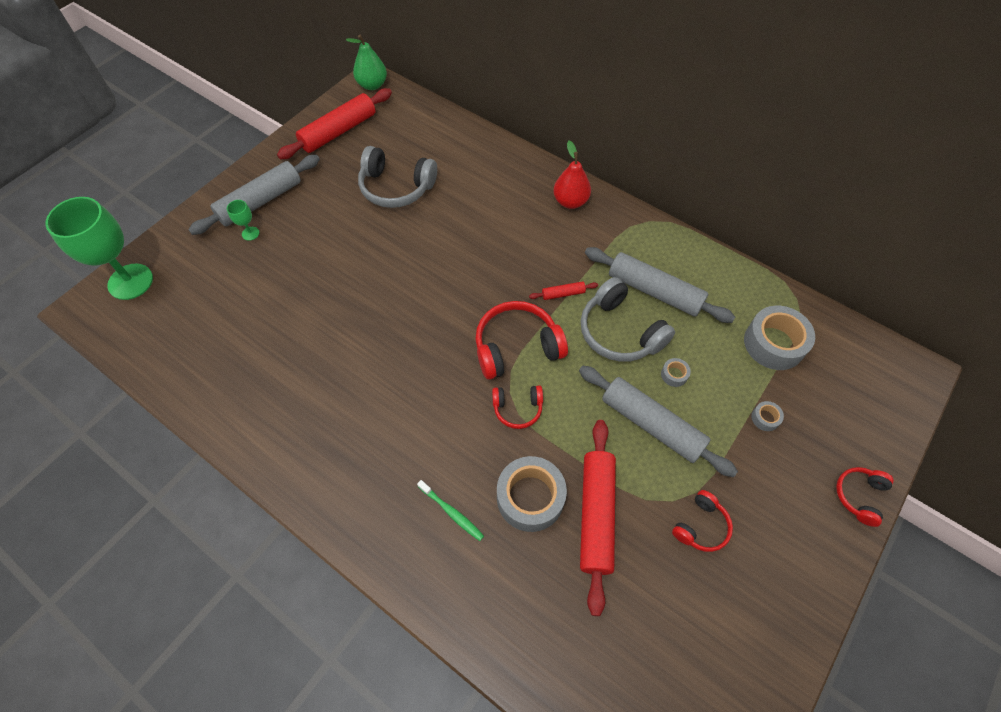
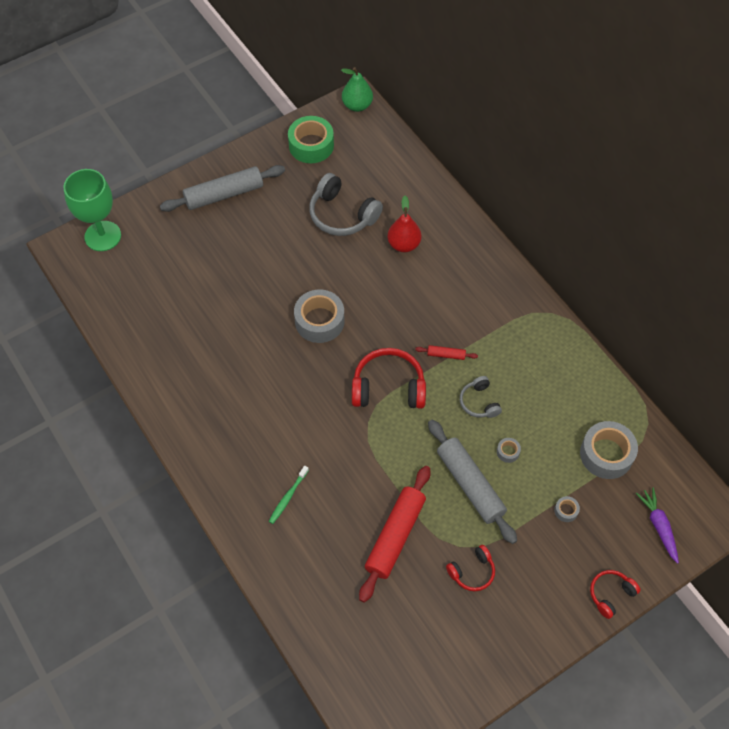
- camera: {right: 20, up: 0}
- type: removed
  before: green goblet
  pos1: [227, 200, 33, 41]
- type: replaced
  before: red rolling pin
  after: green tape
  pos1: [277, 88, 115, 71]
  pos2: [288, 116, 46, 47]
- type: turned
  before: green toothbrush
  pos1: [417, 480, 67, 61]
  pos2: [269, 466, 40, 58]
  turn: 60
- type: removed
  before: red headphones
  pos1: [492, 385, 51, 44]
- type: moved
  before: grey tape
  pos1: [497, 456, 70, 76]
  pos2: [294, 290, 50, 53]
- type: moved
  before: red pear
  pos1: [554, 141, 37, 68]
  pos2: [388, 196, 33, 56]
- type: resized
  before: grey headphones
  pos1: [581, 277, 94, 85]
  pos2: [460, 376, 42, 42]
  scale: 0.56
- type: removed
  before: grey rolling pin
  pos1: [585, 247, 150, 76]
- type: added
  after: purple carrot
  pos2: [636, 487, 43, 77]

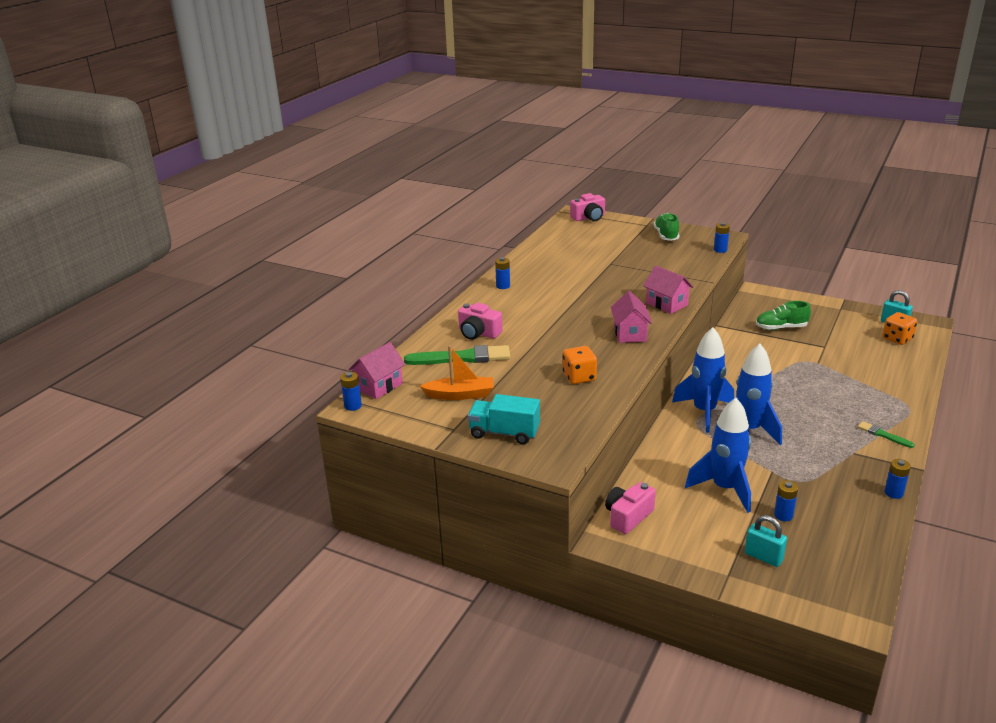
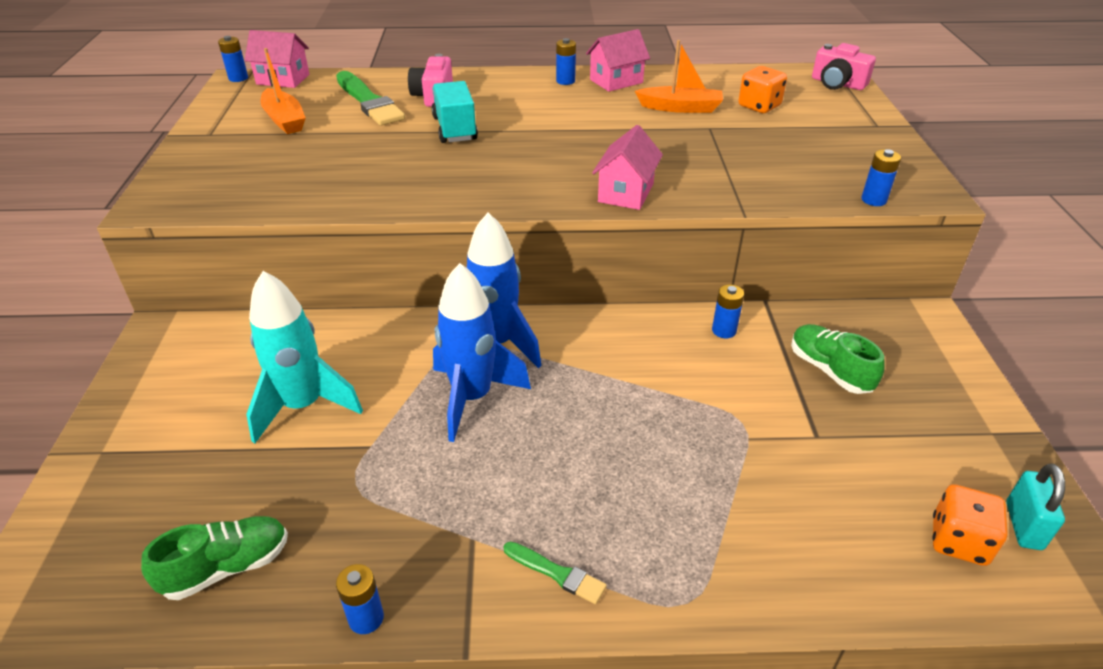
- camera: {right: 60, up: 10}
- type: moved
  before: turquoise truck
  pos1: [468, 394, 72, 50]
  pos2: [431, 81, 47, 62]
- type: moved
  before: orange dice
  pos1: [563, 346, 34, 38]
  pos2: [738, 66, 49, 47]
- type: removed
  before: pink camera
  pos1: [605, 482, 51, 52]
- type: moved
  before: pink house
  pos1: [611, 291, 41, 52]
  pos2: [586, 29, 64, 63]
- type: moved
  before: green shoe
  pos1: [654, 213, 25, 28]
  pos2: [141, 516, 147, 84]
- type: recoloured
  before: blue rocket
  after: turquoise rocket
  pos1: [685, 398, 66, 115]
  pos2: [246, 271, 117, 173]
- type: removed
  before: turquoise padlock
  pos1: [745, 515, 42, 52]
- type: moved
  before: blue battery
  pos1: [774, 481, 24, 40]
  pos2: [712, 285, 32, 53]
- type: turned
  before: green brush
  pos1: [857, 421, 57, 27]
  pos2: [504, 542, 103, 62]
  turn: 105
- type: added
  after: orange boat
  pos2: [635, 40, 88, 73]

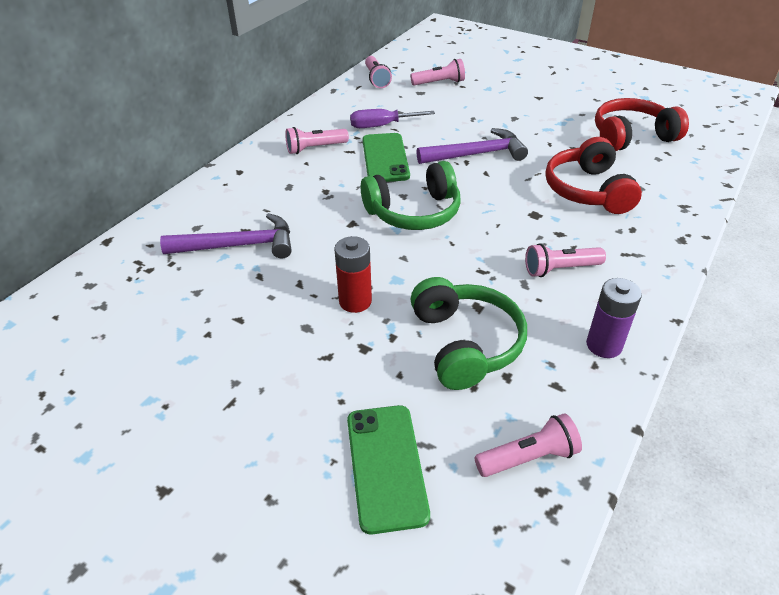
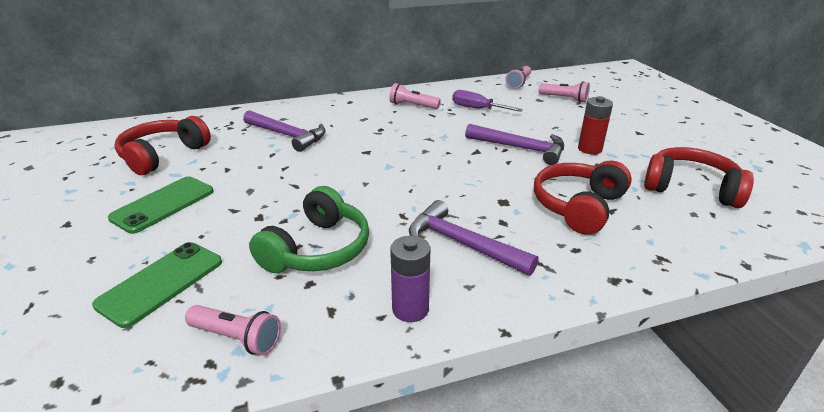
- camera: {right: 40, up: -10}
- type: moved
  before: red battery
  pos1: [334, 236, 38, 77]
  pos2: [578, 96, 35, 58]
- type: removed
  before: green headphones
  pos1: [361, 161, 100, 69]
- type: moved
  before: green phone
  pos1: [362, 133, 48, 49]
  pos2: [108, 177, 106, 57]
- type: replaced
  before: pink flashlight
  after: purple hammer
  pos1: [525, 243, 81, 34]
  pos2: [409, 200, 129, 76]
- type: added
  after: red headphones
  pos2: [114, 116, 97, 59]

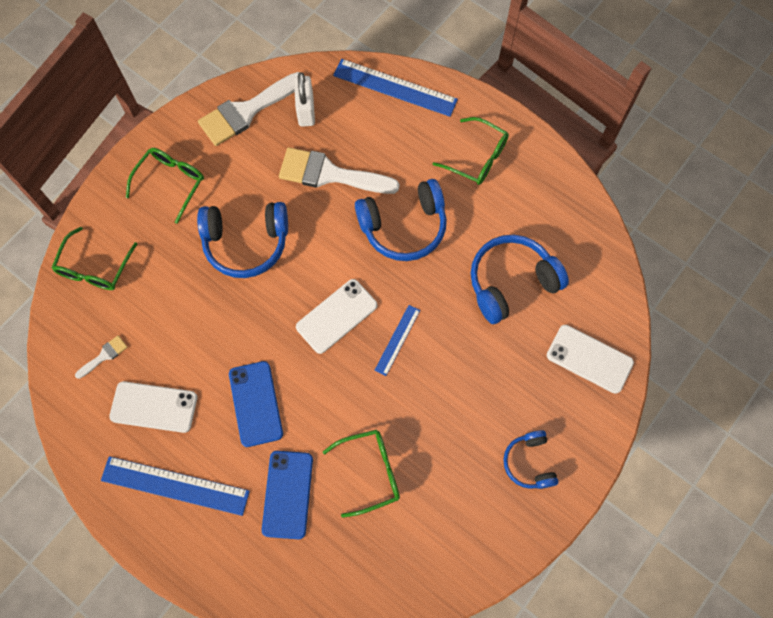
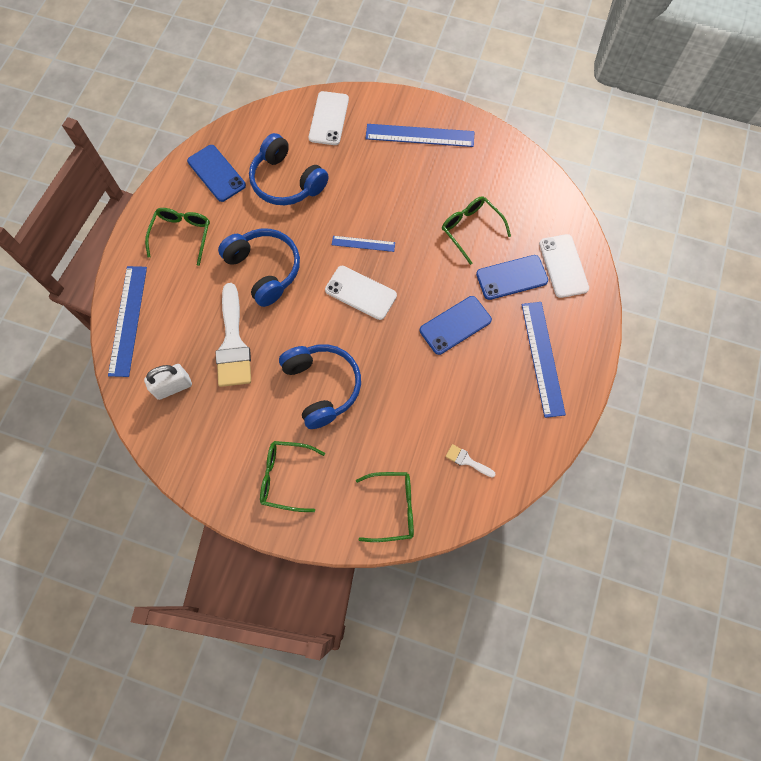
- camera: {right: -110, up: 0}
- type: moved
  before: white phone
  pos1: [109, 381, 88, 52]
  pos2: [539, 234, 50, 64]
- type: removed
  before: white brush
  pos1: [198, 72, 107, 74]
- type: replaced
  before: blue headphones
  after: blue ruler
  pos1: [503, 430, 55, 59]
  pos2: [365, 124, 109, 23]
- type: added
  after: blue phone
  pos2: [187, 145, 59, 57]

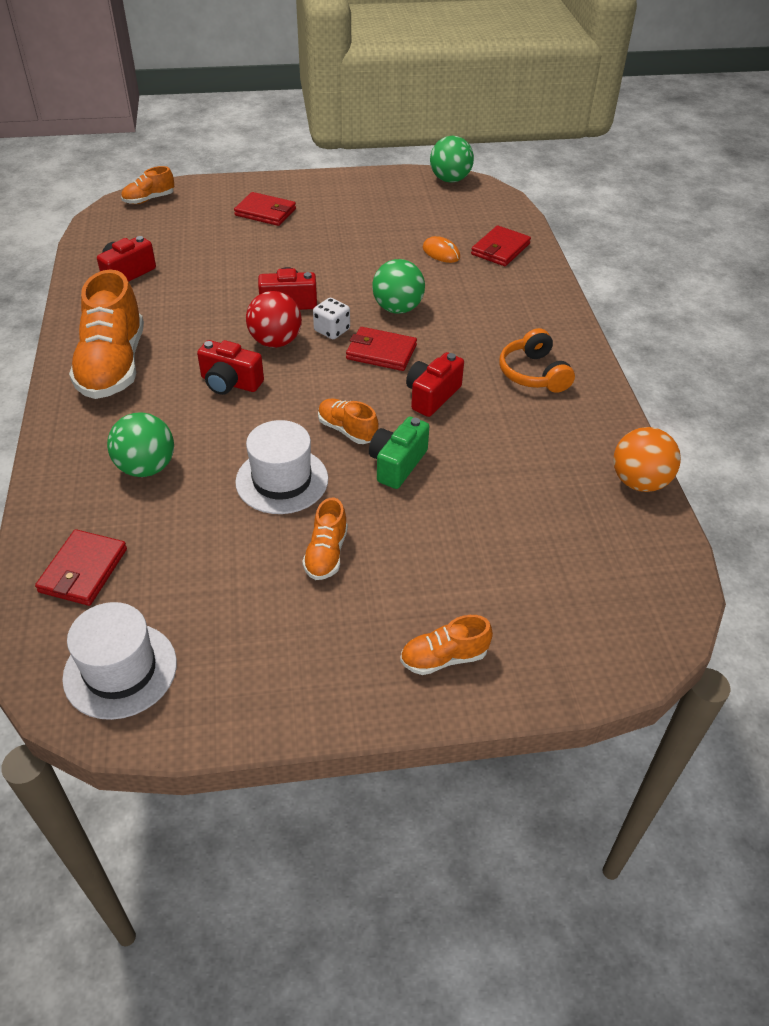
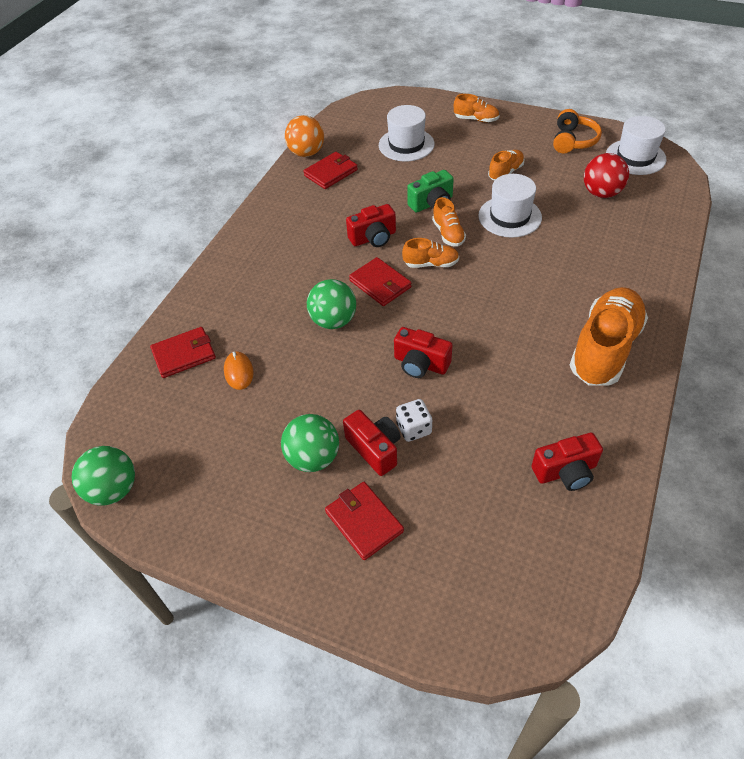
- camera: {right: -145, up: 5}
- type: moved
  before: red wallet
  pos1: [35, 529, 92, 77]
  pos2: [303, 152, 55, 37]
- type: moved
  before: green ball
  pos1: [107, 412, 67, 65]
  pos2: [281, 414, 58, 58]
- type: moved
  before: orange shoe
  pos1: [121, 166, 53, 38]
  pos2: [402, 238, 57, 30]
- type: moved
  before: red camera
  pos1: [197, 340, 67, 55]
  pos2: [343, 410, 58, 66]
- type: moved
  before: red ball
  pos1: [246, 291, 56, 57]
  pos2: [584, 153, 45, 45]
- type: moved
  before: white dice
  pos1: [313, 298, 37, 41]
  pos2: [396, 399, 36, 43]
- type: moved
  before: orange headphones
  pos1: [499, 328, 76, 65]
  pos2: [553, 109, 49, 44]
- type: added
  after: white hat
  pos2: [379, 105, 56, 56]

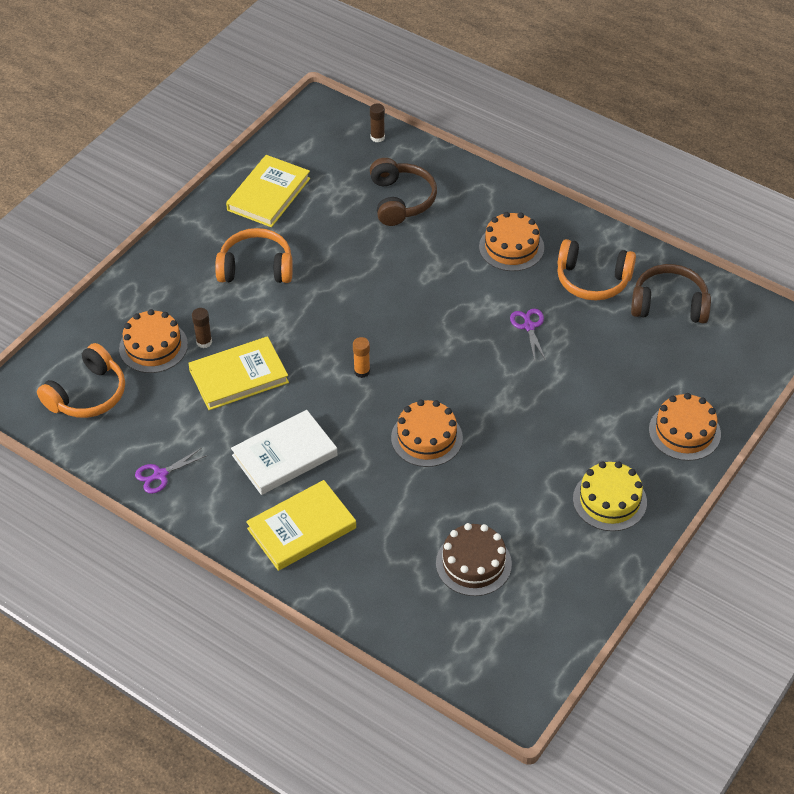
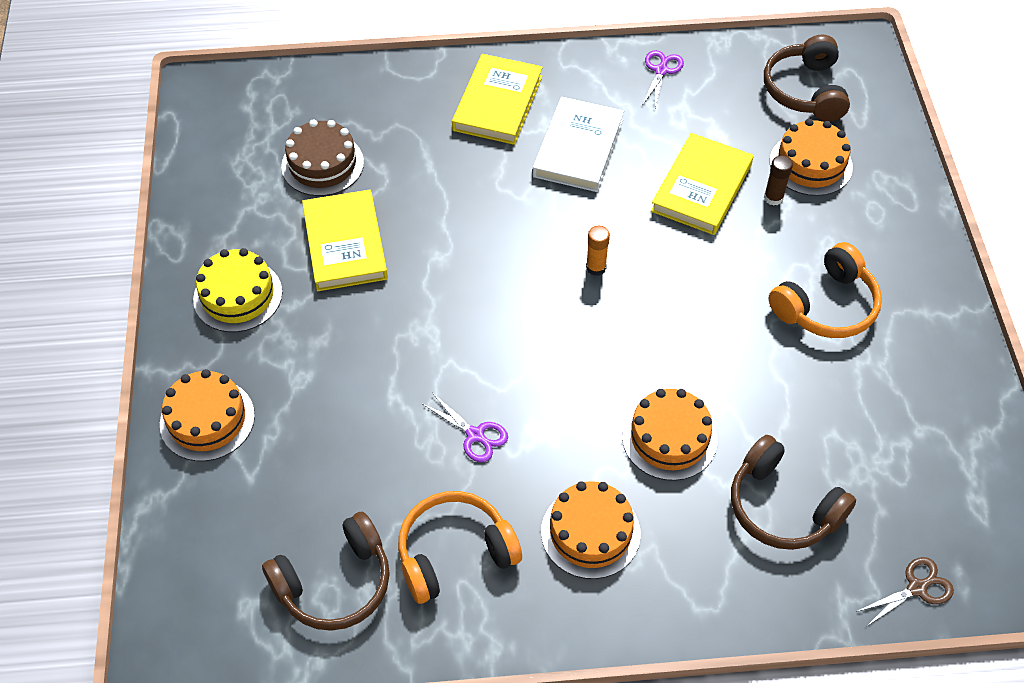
- camera: {right: 140, up: 5}
- type: recoloured
  before: orange headphones
  after: brown headphones
  pos1: [37, 343, 88, 75]
  pos2: [764, 35, 86, 86]
- type: moved
  before: yellow book
  pos1: [226, 155, 84, 72]
  pos2: [302, 189, 86, 102]
- type: replaced
  before: brown glue stick
  after: brown scissors
  pos1: [370, 103, 15, 40]
  pos2: [856, 557, 98, 70]
- type: moved
  before: orange cake
  pos1: [391, 399, 72, 68]
  pos2: [622, 389, 95, 92]

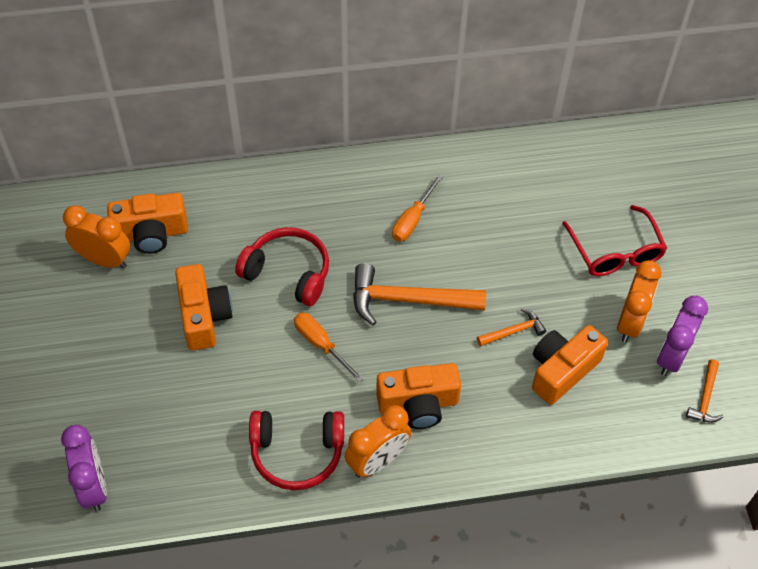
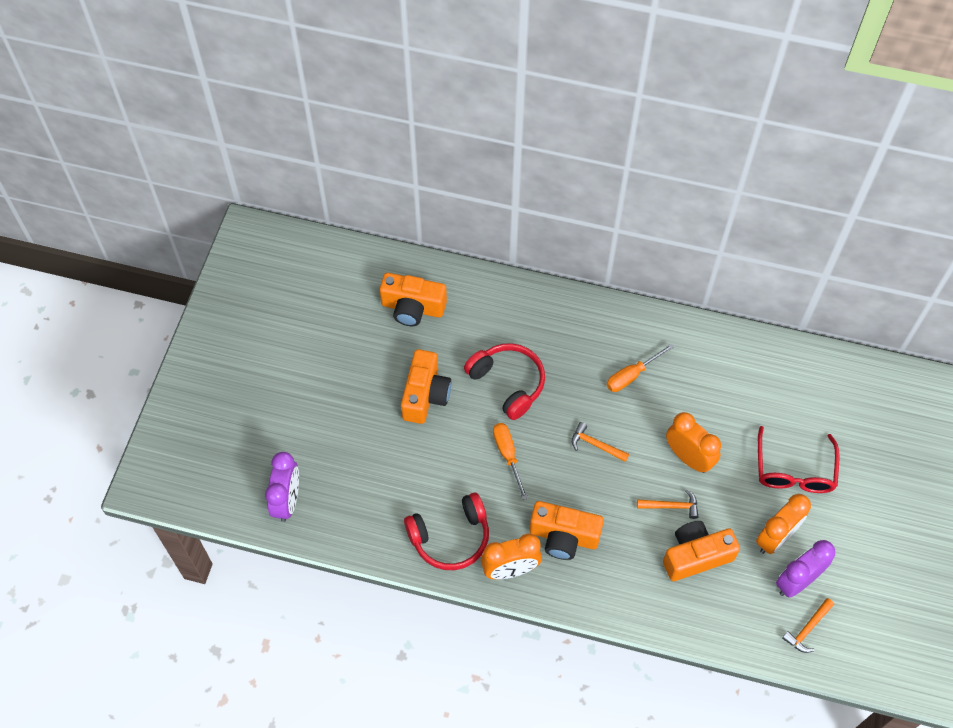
- camera: {right: 25, up: 5}
- type: moved
  before: orange clock
  pos1: [63, 205, 67, 64]
  pos2: [666, 412, 55, 61]
- type: turned
  before: red headphones
  pos1: [249, 411, 95, 79]
  pos2: [404, 493, 85, 77]
  turn: -45
- type: resized
  before: orange hammer
  pos1: [353, 263, 133, 62]
  pos2: [572, 422, 57, 40]
  scale: 0.51

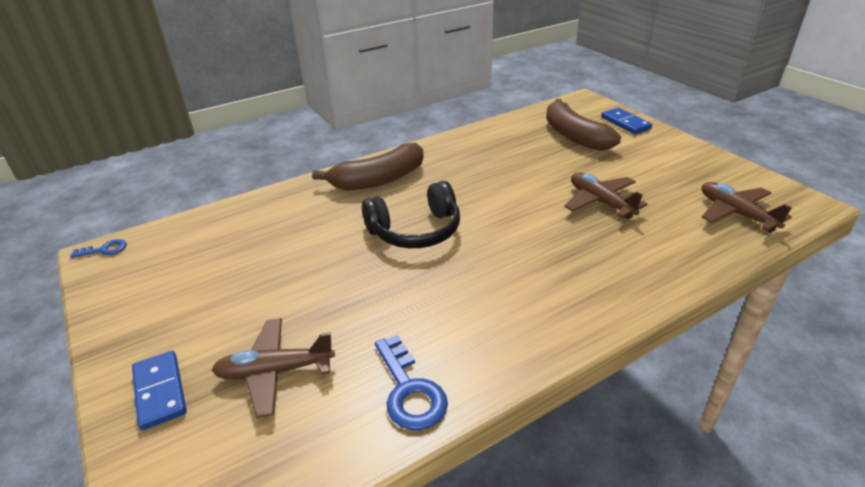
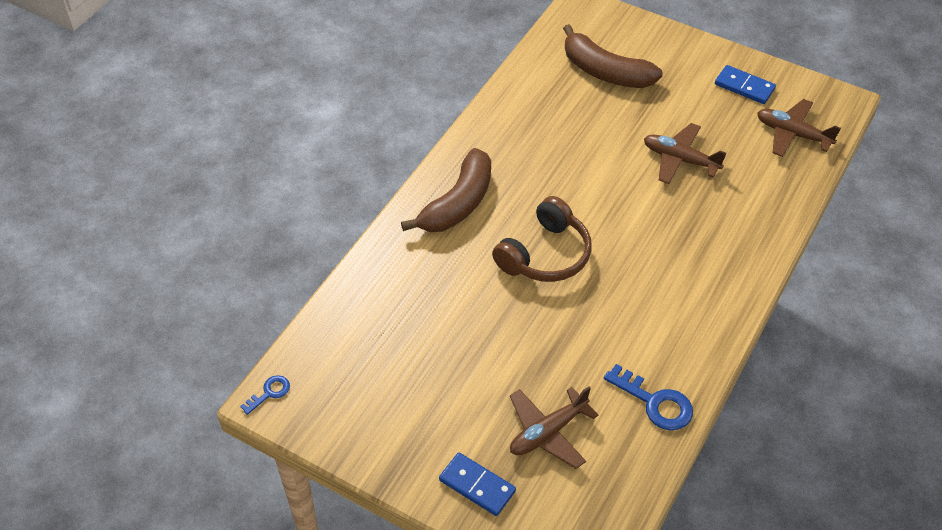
- camera: {right: -30, up: 15}
- type: recoloured
  before: black headphones
  after: brown headphones
  pos1: [362, 181, 98, 67]
  pos2: [492, 196, 100, 86]
- type: moved
  before: blue domino
  pos1: [601, 108, 51, 26]
  pos2: [715, 65, 61, 39]

